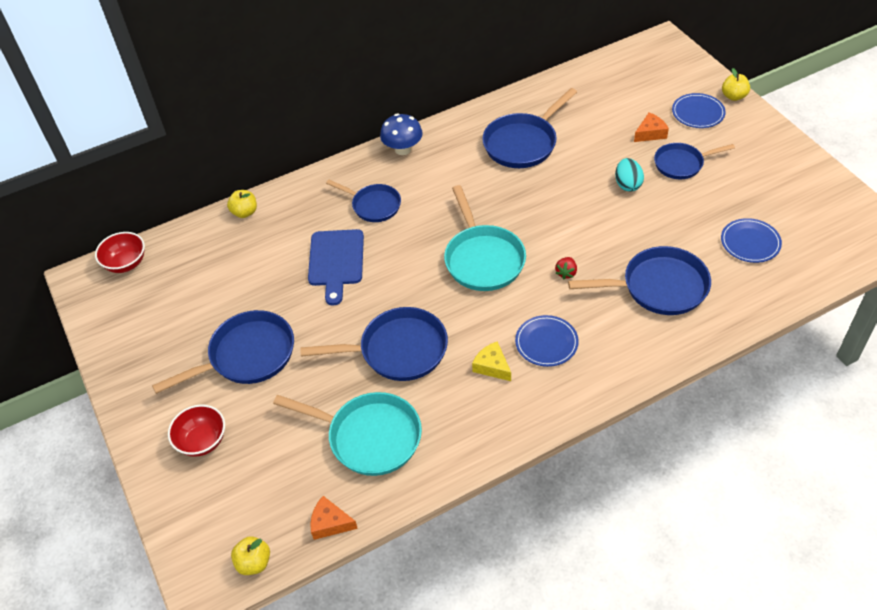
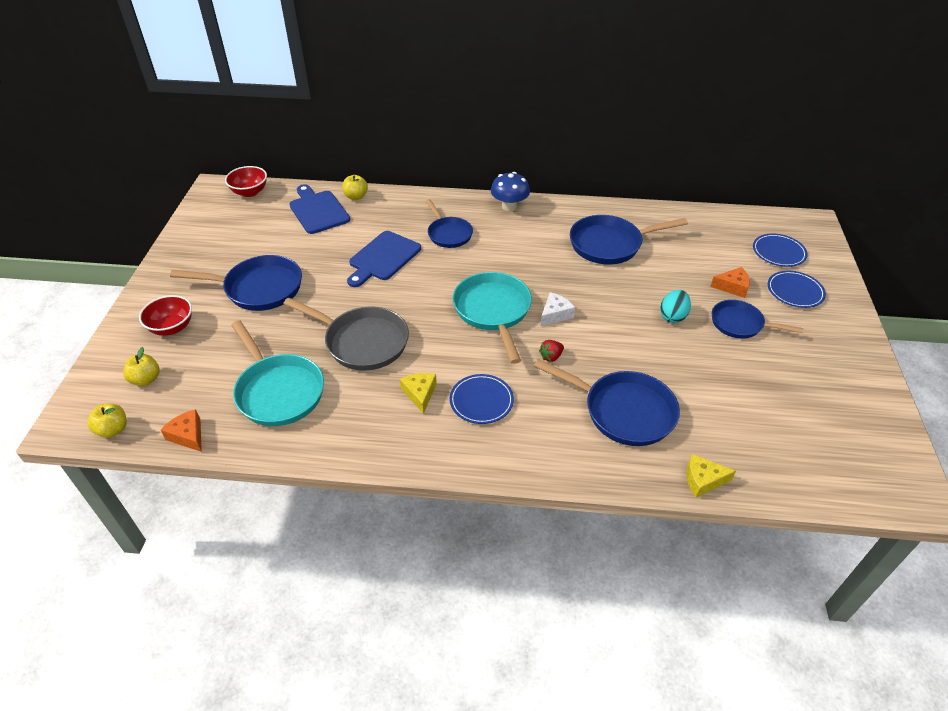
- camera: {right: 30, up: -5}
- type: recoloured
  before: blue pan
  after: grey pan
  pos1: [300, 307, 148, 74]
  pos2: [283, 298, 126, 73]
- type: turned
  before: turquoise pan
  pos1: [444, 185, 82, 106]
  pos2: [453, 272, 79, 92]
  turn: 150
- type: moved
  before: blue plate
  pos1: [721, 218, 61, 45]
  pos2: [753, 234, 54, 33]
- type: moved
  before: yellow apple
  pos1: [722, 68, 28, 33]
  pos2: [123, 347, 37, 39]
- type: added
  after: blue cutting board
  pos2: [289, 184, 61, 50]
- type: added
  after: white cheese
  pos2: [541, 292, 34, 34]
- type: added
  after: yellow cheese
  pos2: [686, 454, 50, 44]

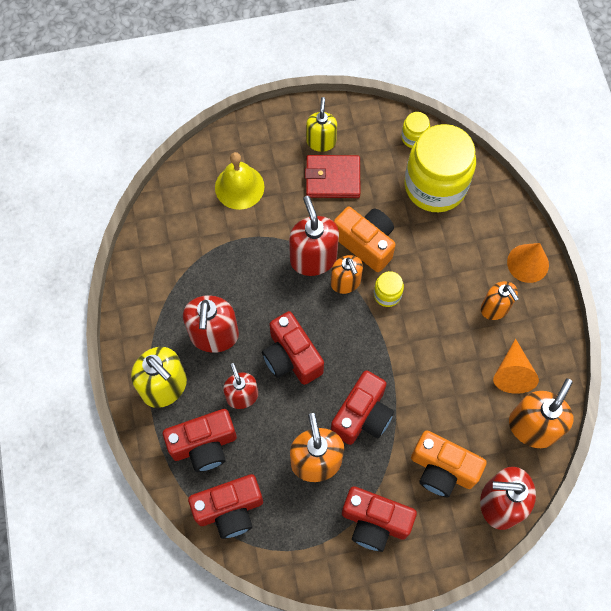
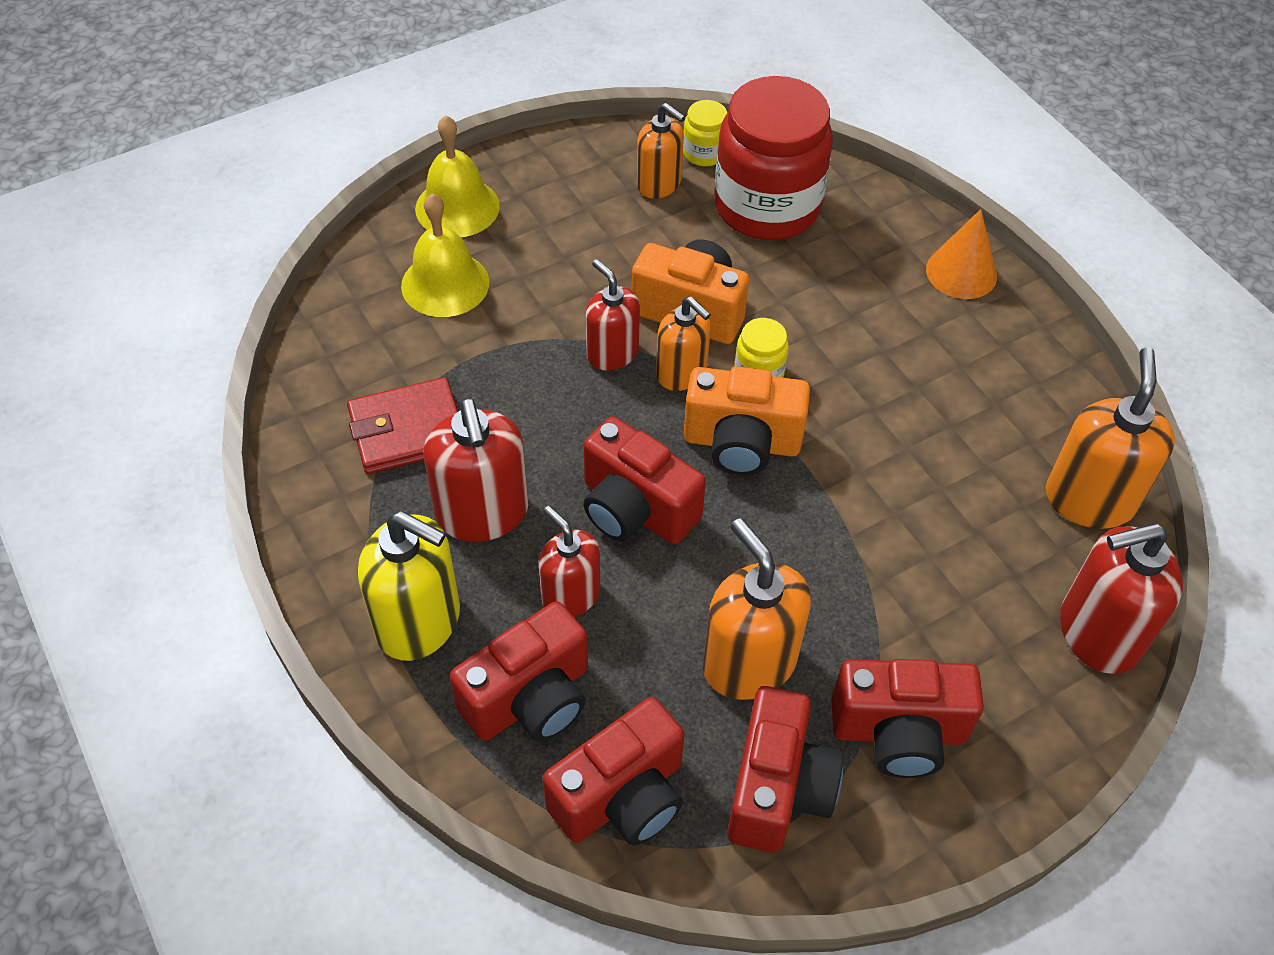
- camera: {right: -20, up: -15}
- type: resized
  before: red soap dispenser
  pos1: [289, 196, 50, 80]
  pos2: [586, 259, 54, 112]
  scale: 0.65
- type: moved
  before: red wallet
  pos1: [305, 155, 55, 43]
  pos2: [347, 377, 111, 97]
- type: removed
  before: yellow soap dispenser
  pos1: [306, 97, 31, 55]
- type: moved
  before: red camera
  pos1: [331, 370, 63, 75]
  pos2: [727, 686, 116, 167]
- type: recoloured
  before: yellow jar
  after: red jar
  pos1: [405, 124, 71, 88]
  pos2: [714, 76, 119, 164]
- type: moved
  before: orange camera
  pos1: [411, 430, 76, 67]
  pos2: [684, 366, 126, 110]
- type: moved
  before: orange soap dispenser
  pos1: [481, 281, 38, 39]
  pos2: [637, 103, 48, 96]
- type: removed
  before: orange cone
  pos1: [493, 339, 46, 55]
- type: added
  after: yellow bell
  pos2: [415, 115, 85, 122]

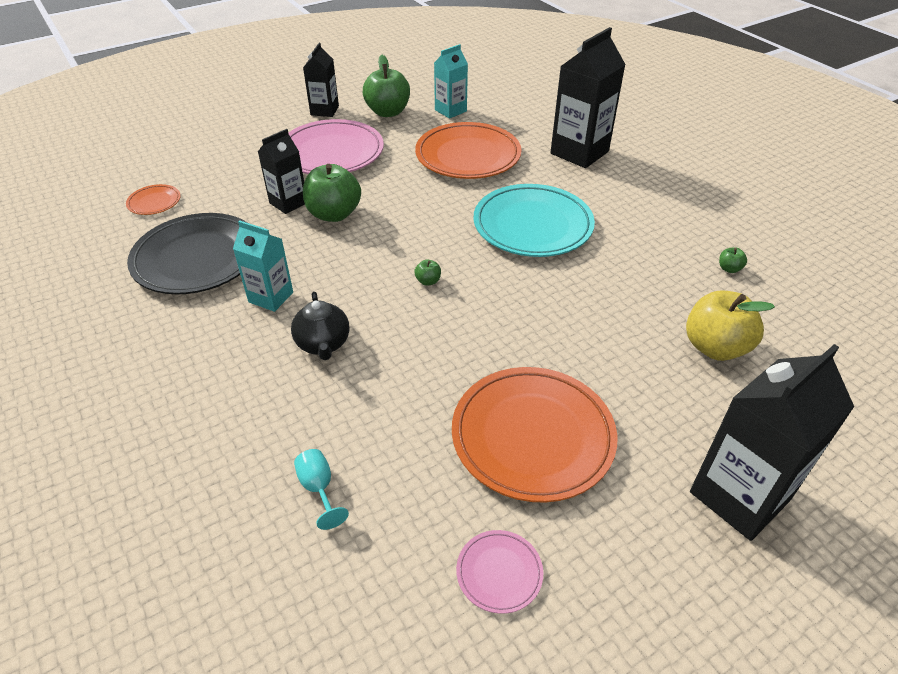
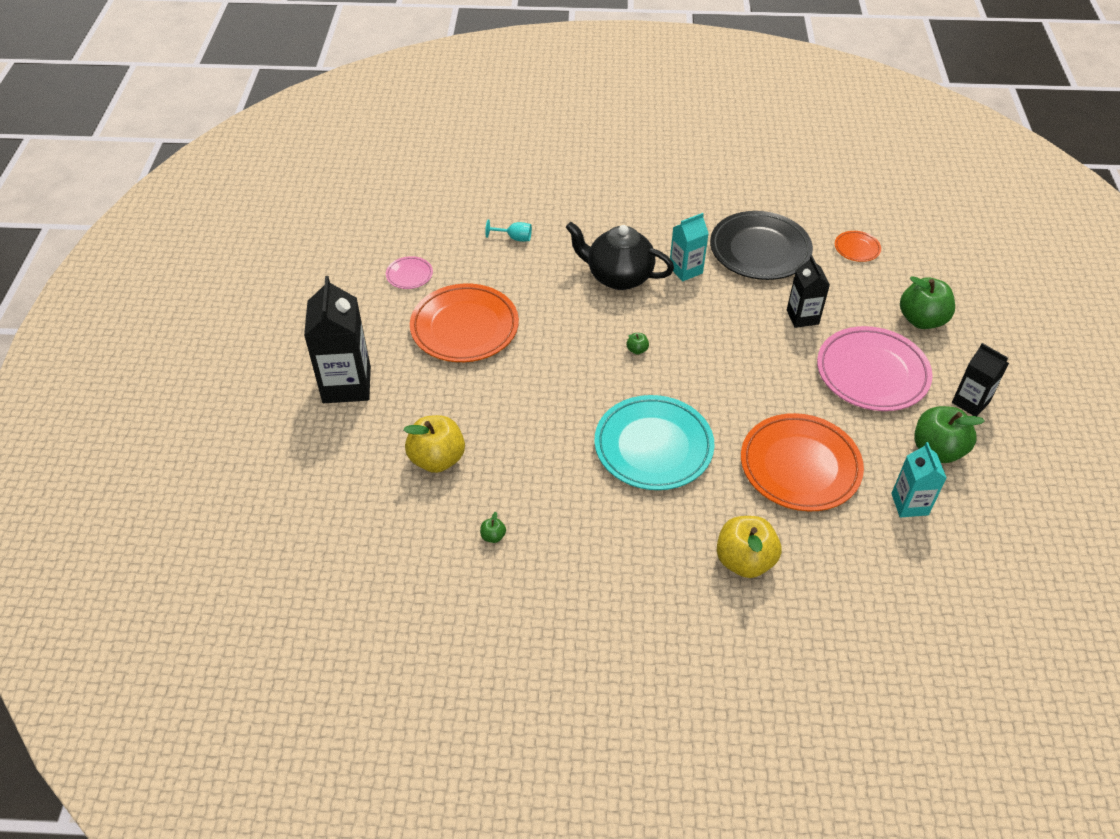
- camera: {right: 125, up: 5}
- type: resized
  before: black teapot
  pos1: [291, 292, 58, 68]
  pos2: [566, 222, 108, 68]
  scale: 1.62
- type: moved
  before: green apple
  pos1: [303, 164, 58, 58]
  pos2: [900, 276, 55, 53]
- type: replaced
  before: black carton
  after: yellow apple
  pos1: [550, 27, 76, 141]
  pos2: [717, 516, 64, 62]

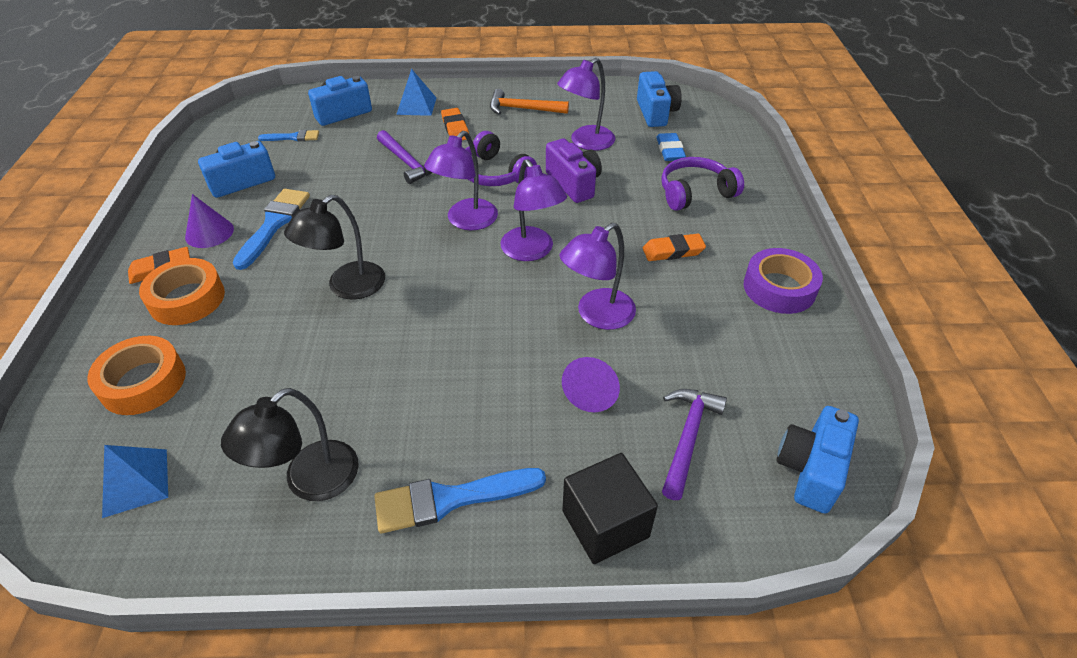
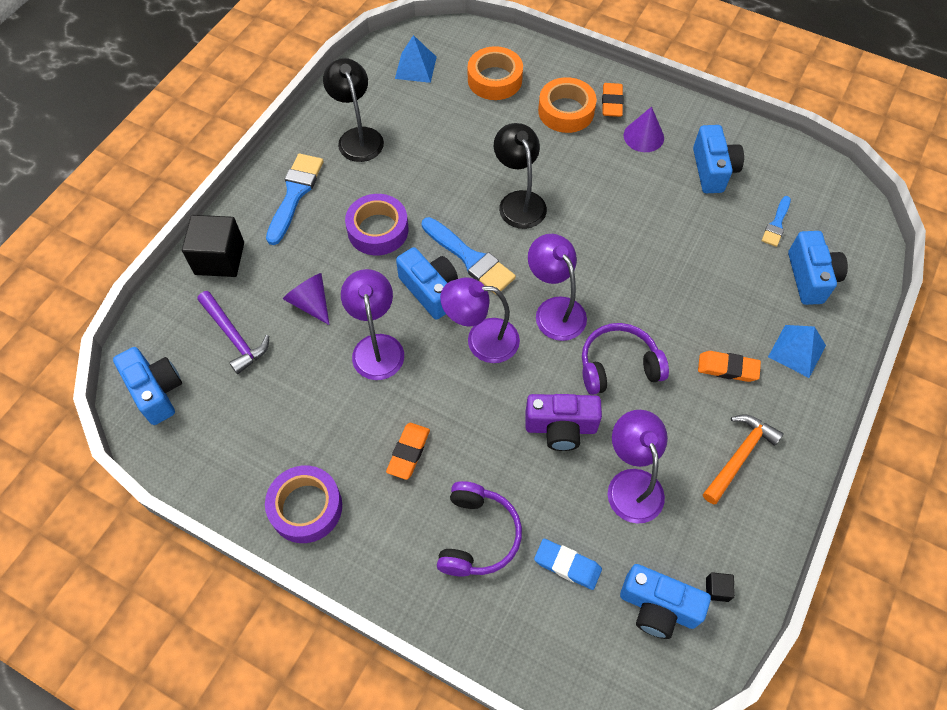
- camera: {right: 120, up: 15}
- type: moved
  before: blue brush
  pos1: [233, 189, 77, 81]
  pos2: [422, 217, 94, 78]
- type: removed
  before: purple hammer
  pos1: [377, 130, 55, 54]
- type: added
  after: purple tape
  pos2: [345, 194, 64, 61]
- type: added
  after: blue camera
  pos2: [396, 247, 62, 73]
- type: added
  after: black cube
  pos2: [706, 572, 29, 30]

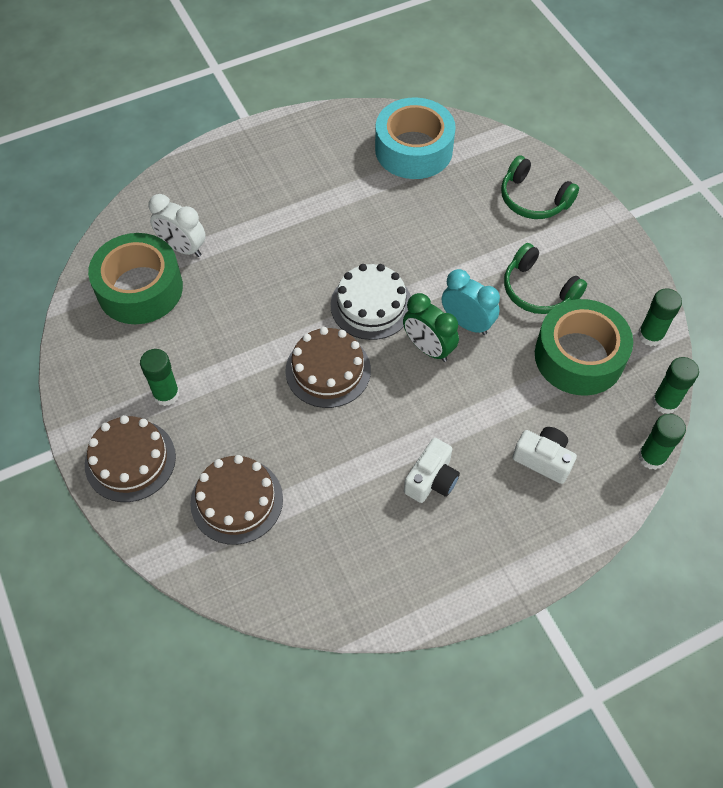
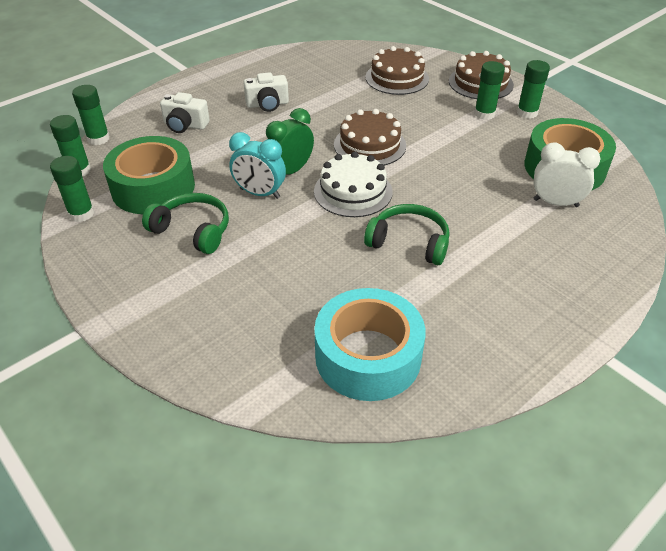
- camera: {right: 165, up: -15}
- type: turned
  before: green clock
  pos1: [403, 293, 56, 69]
  pos2: [266, 108, 48, 66]
  turn: -75
- type: turned
  before: white camera
  pos1: [404, 438, 56, 65]
  pos2: [243, 72, 46, 40]
  turn: -120
- type: moved
  before: green headphones
  pos1: [501, 155, 78, 64]
  pos2: [364, 204, 85, 61]
- type: added
  after: green glue stick
  pos2: [517, 60, 33, 59]

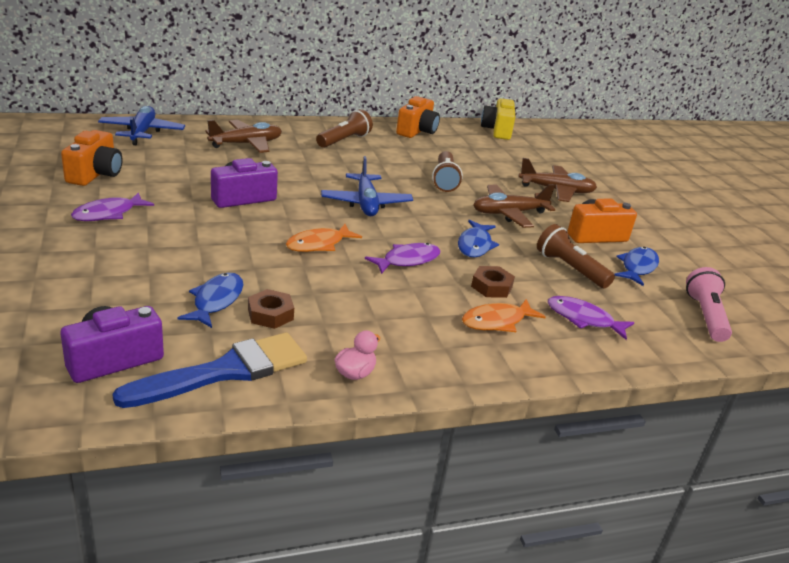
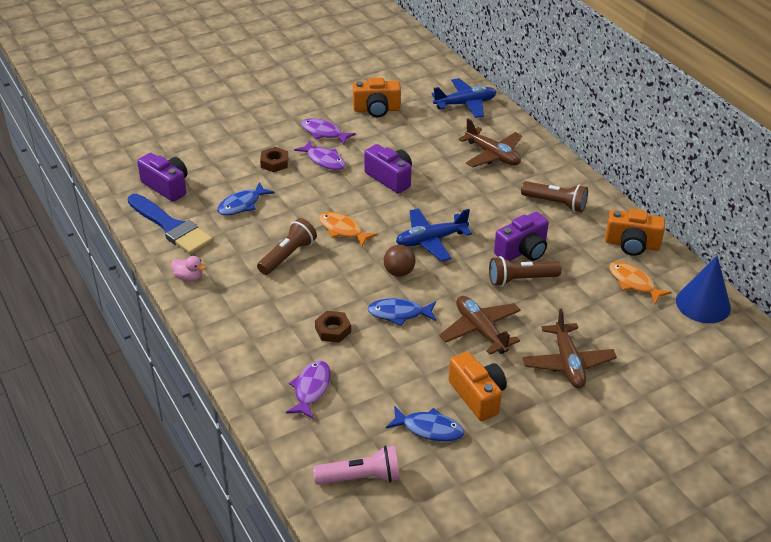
- camera: {right: 80, up: 10}
- type: turned
  before: blue fish
  pos1: [177, 273, 66, 55]
  pos2: [217, 182, 58, 33]
  turn: 135
- type: moved
  before: brown nut
  pos1: [248, 289, 46, 40]
  pos2: [260, 147, 28, 25]
- type: moved
  before: purple fish
  pos1: [365, 243, 75, 31]
  pos2: [294, 140, 52, 30]
- type: moved
  before: orange fish
  pos1: [462, 299, 84, 33]
  pos2: [609, 261, 63, 43]
- type: replaced
  before: yellow camera
  after: blue cone
  pos1: [481, 97, 34, 43]
  pos2: [676, 256, 55, 67]
- type: moved
  before: brown flashlight
  pos1: [537, 224, 78, 65]
  pos2: [257, 218, 60, 57]
- type: added
  after: brown ball
  pos2: [384, 245, 32, 32]
- type: added
  after: purple camera
  pos2: [494, 212, 55, 49]

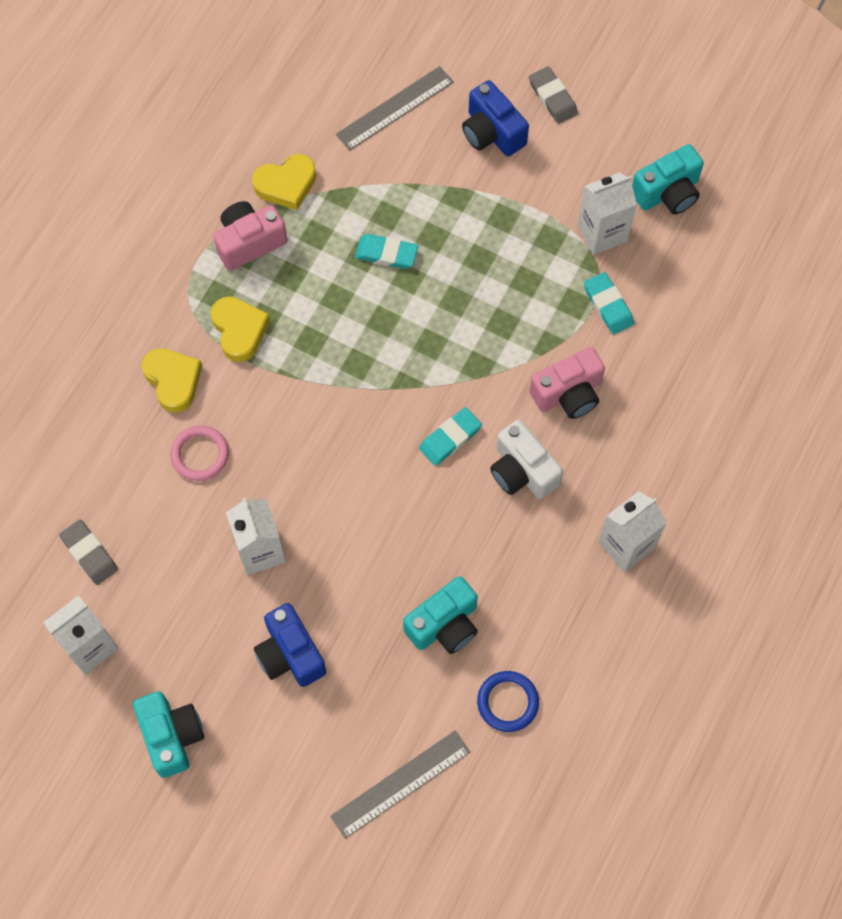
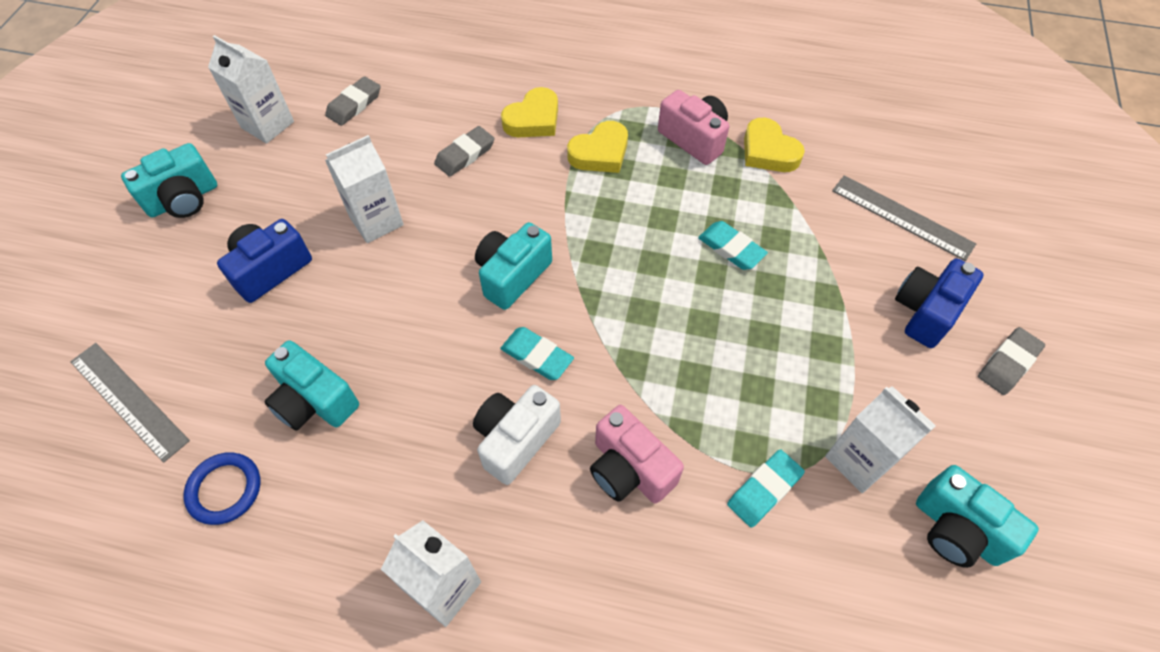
- camera: {right: 75, up: -10}
- type: replaced
  before: pink ring
  after: grey eraser
  pos1: [170, 425, 59, 56]
  pos2: [434, 126, 61, 51]
- type: turned
  before: turquoise eraser
  pos1: [355, 234, 63, 35]
  pos2: [698, 221, 70, 49]
  turn: -45
- type: added
  after: turquoise camera
  pos2: [475, 222, 77, 88]

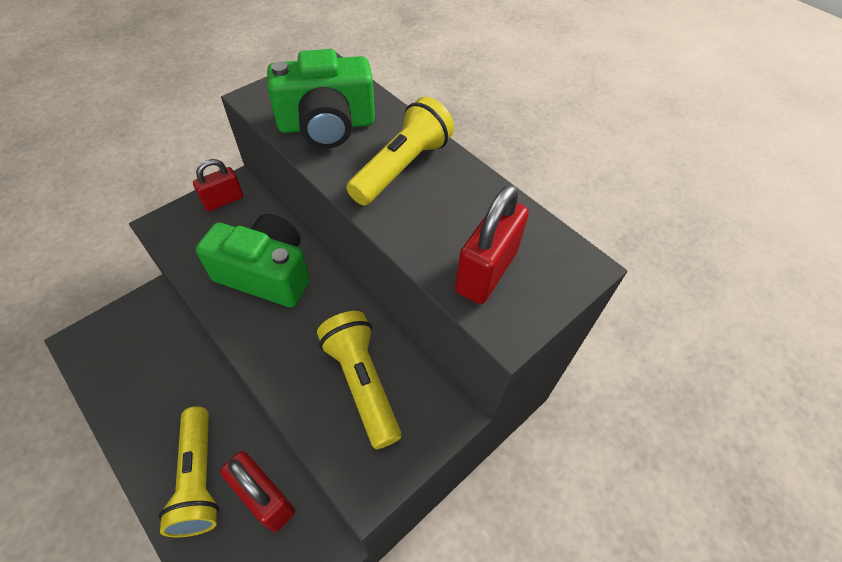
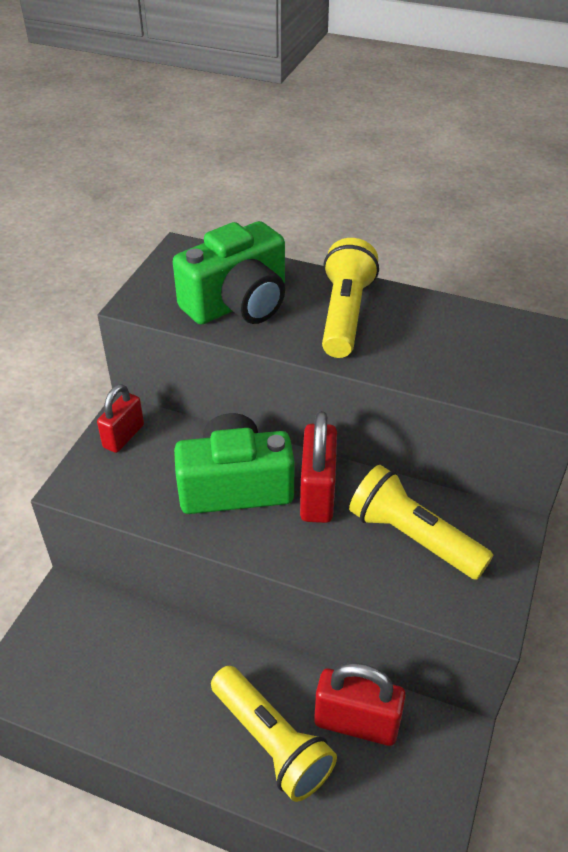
- camera: {right: -25, up: -10}
- type: moved
  before: red padlock
  pos1: [455, 185, 74, 119]
  pos2: [300, 411, 37, 112]

